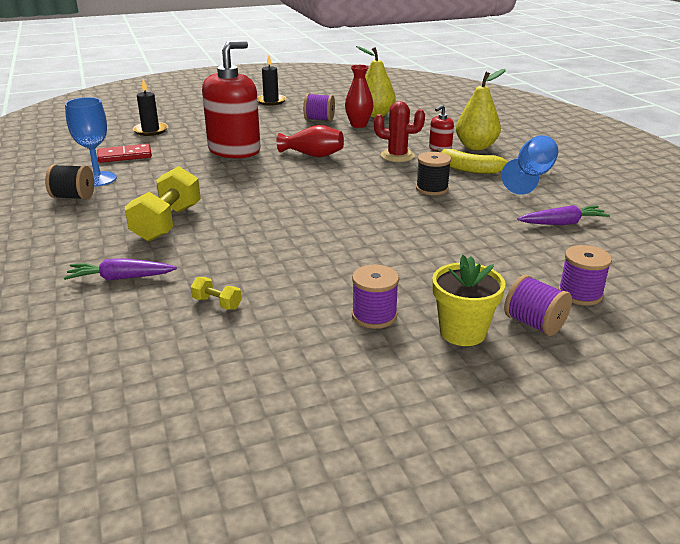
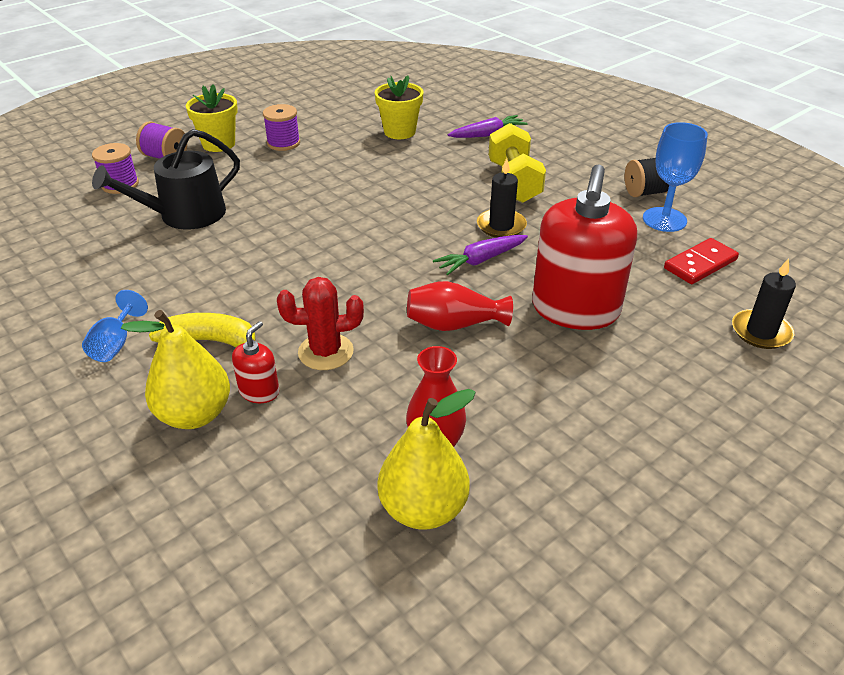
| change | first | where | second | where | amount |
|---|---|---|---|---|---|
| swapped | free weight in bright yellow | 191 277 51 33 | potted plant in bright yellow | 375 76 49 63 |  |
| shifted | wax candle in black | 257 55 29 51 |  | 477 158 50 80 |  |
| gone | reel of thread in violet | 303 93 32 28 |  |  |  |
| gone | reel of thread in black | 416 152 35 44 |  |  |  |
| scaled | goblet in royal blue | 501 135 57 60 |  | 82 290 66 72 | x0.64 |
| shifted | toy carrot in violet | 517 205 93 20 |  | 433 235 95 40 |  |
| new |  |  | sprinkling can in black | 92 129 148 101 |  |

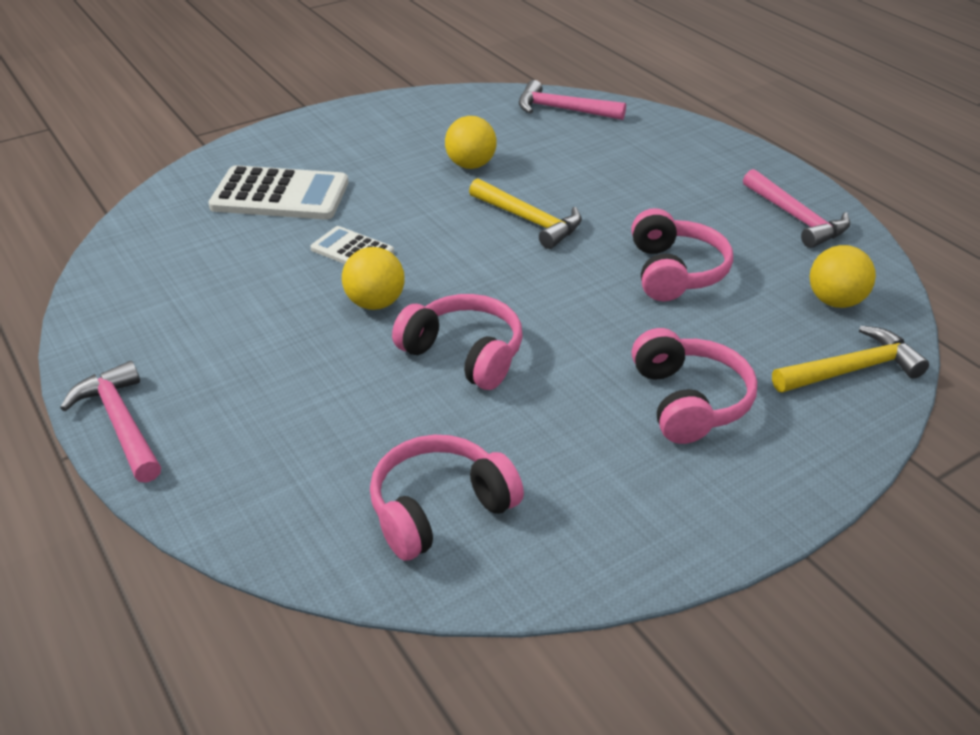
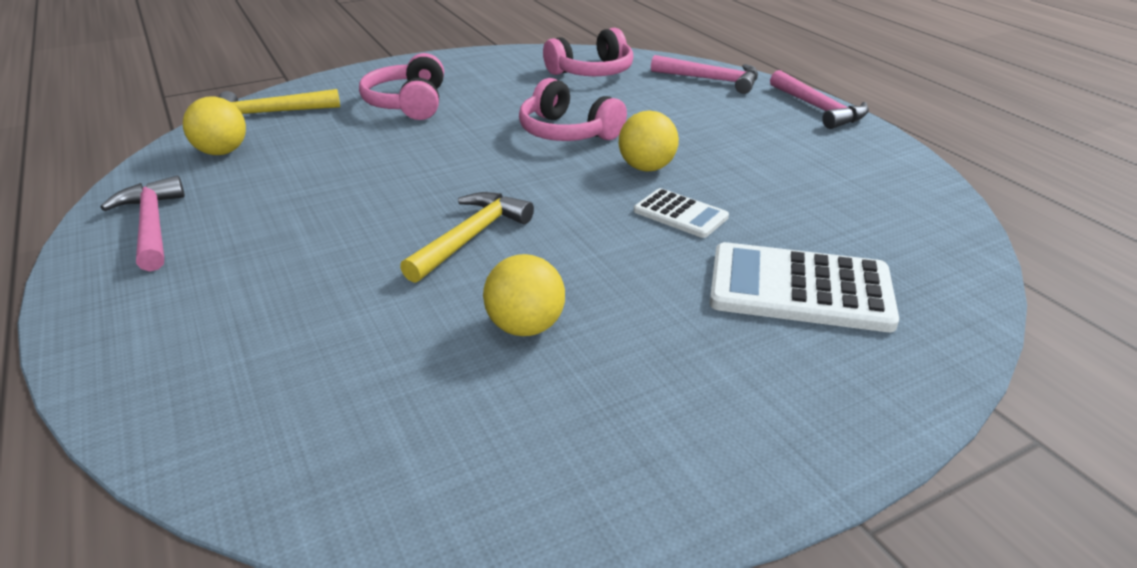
| change | first | where | second | where | amount |
|---|---|---|---|---|---|
| rotated | claw hammer in bright yellow | 469 178 113 71 |  | 400 192 134 91 | 75 degrees clockwise |
| shifted | claw hammer in rose-pink | 519 80 107 40 |  | 651 55 107 39 |  |
| gone | headphones in rose-pink | 631 208 102 93 |  |  |  |

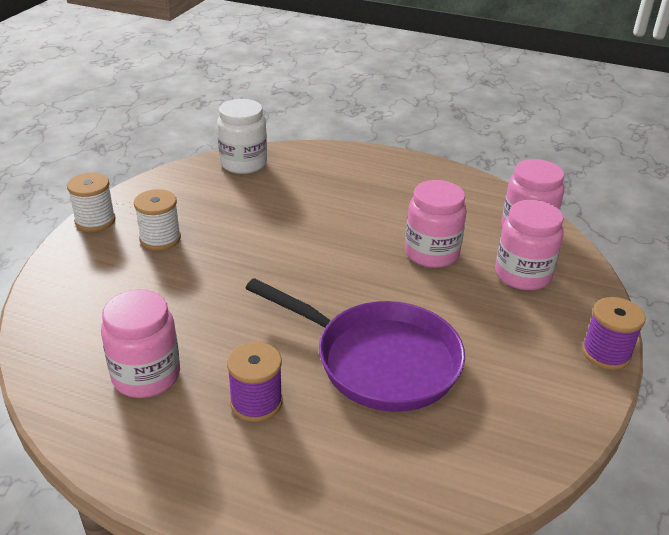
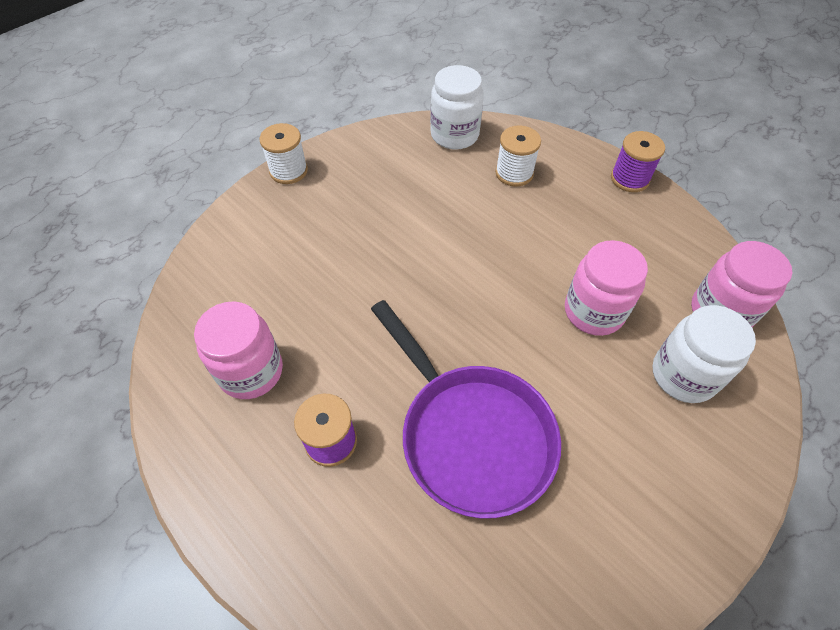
| change | first | where | second | where | amount |
|---|---|---|---|---|---|
| shifted | reel of thread in white | 134 189 47 61 |  | 495 125 46 61 |  |
| repainted | jar in rose-pink | 495 200 69 90 | jar in white | 652 305 104 98 |  |
| shifted | reel of thread in violet | 582 297 63 73 |  | 611 131 54 61 |  |

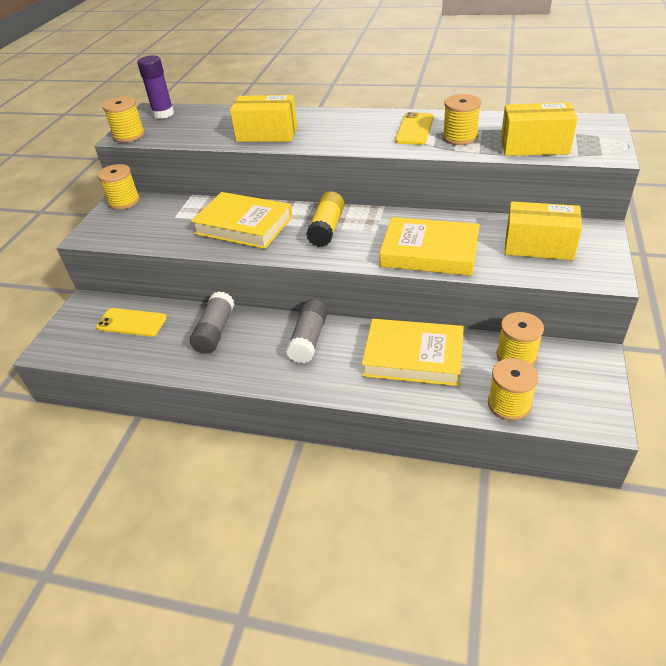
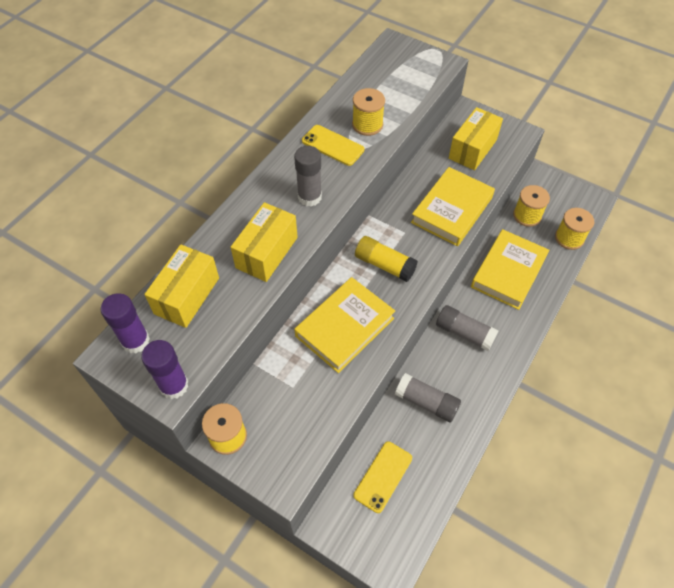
| change | first | where | second | where | amount |
|---|---|---|---|---|---|
| swapped | reel of thread in bright yellow | 103 96 42 47 | stick of glue in violet | 141 340 48 59 |  |
| shifted | box in bright yellow | 501 102 77 54 |  | 144 244 75 84 |  |
| new |  |  | stick of glue in grey | 294 146 28 61 |  |

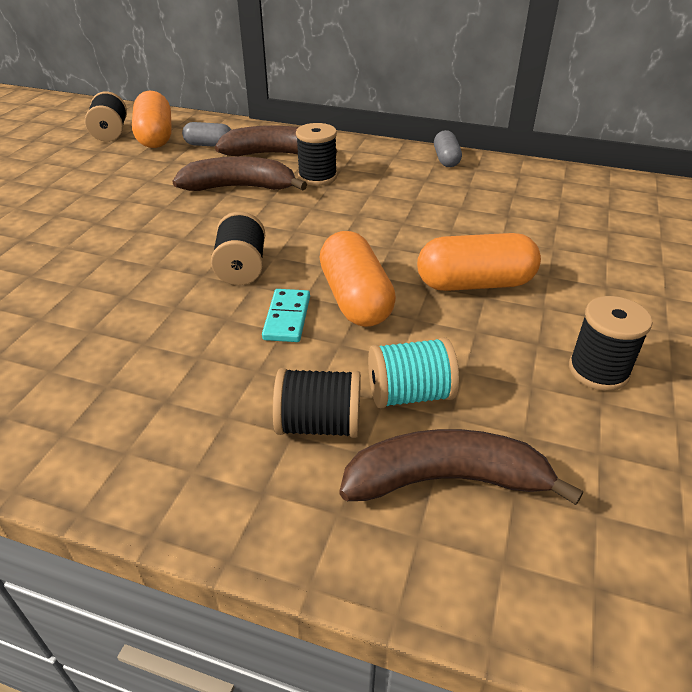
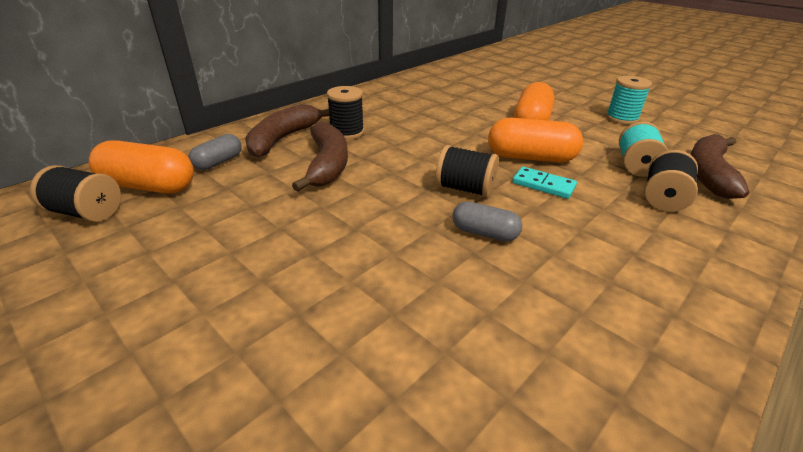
| change | first | where | second | where | amount |
|---|---|---|---|---|---|
| rotated | banana in dark brown | 172 156 135 35 |  | 292 122 56 70 | 150 degrees clockwise |
| shifted | capsule in grey | 434 130 28 37 |  | 452 201 70 40 |  |
| repainted | reel of thread in black | 569 296 84 95 | reel of thread in turquoise | 606 76 46 49 |  |

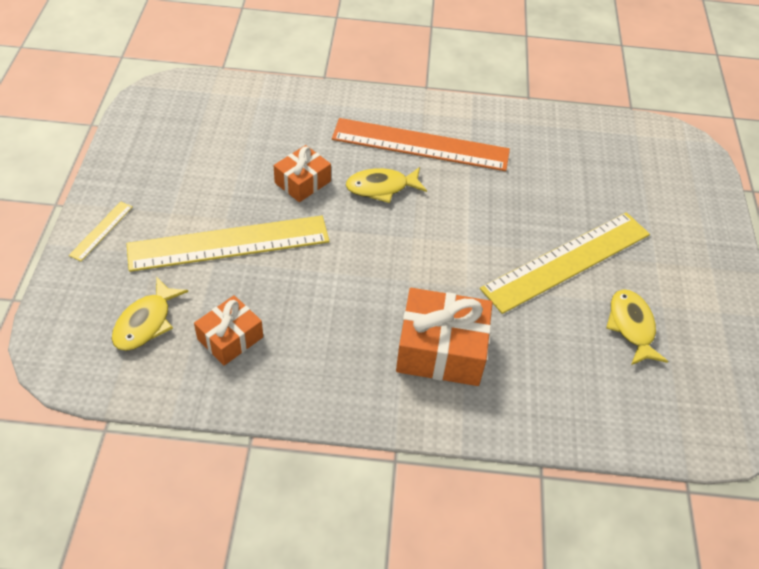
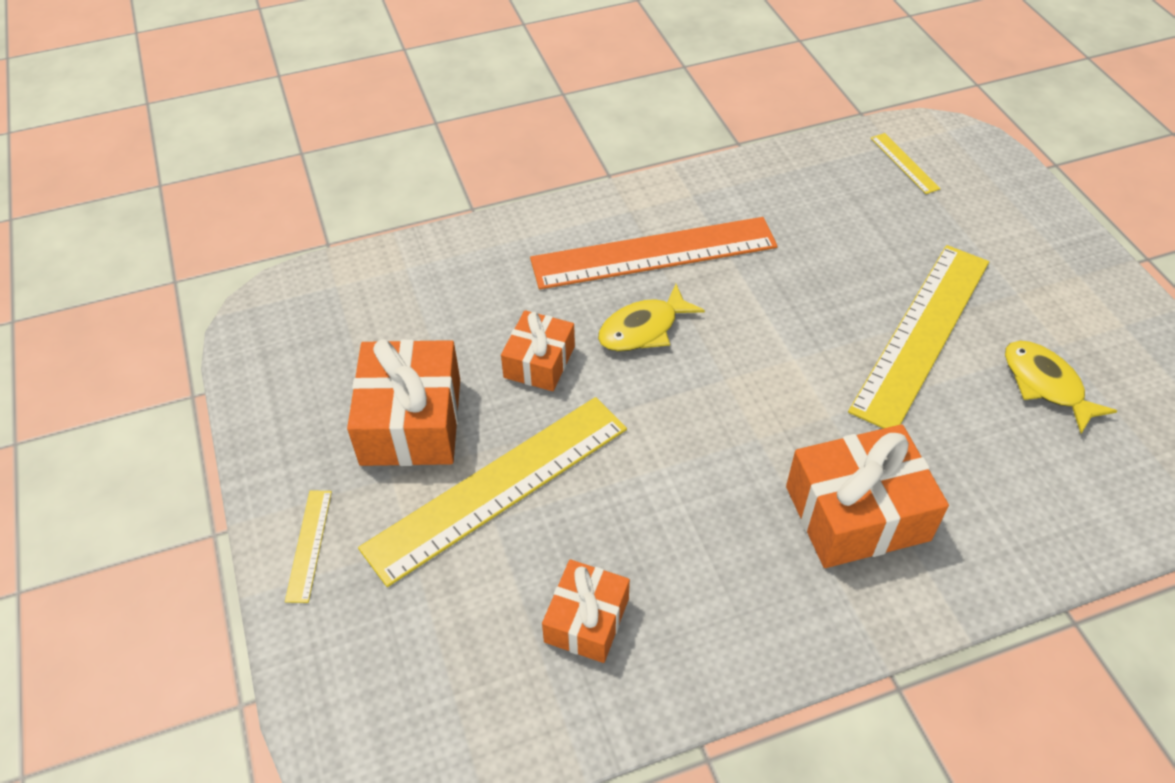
| change | first | where | second | where | amount |
|---|---|---|---|---|---|
| gone | toy fish in bright yellow | 112 277 76 74 |  |  |  |
| new |  |  | present in orange | 347 339 113 127 |  |
| new |  |  | straightedge in bright yellow | 871 133 70 61 |  |

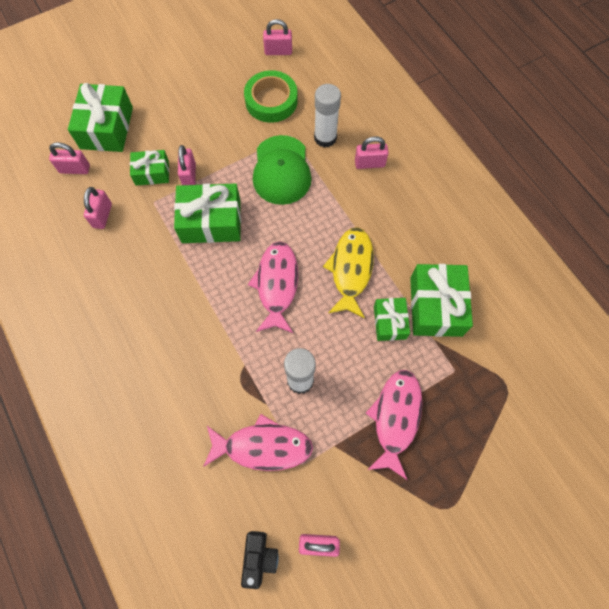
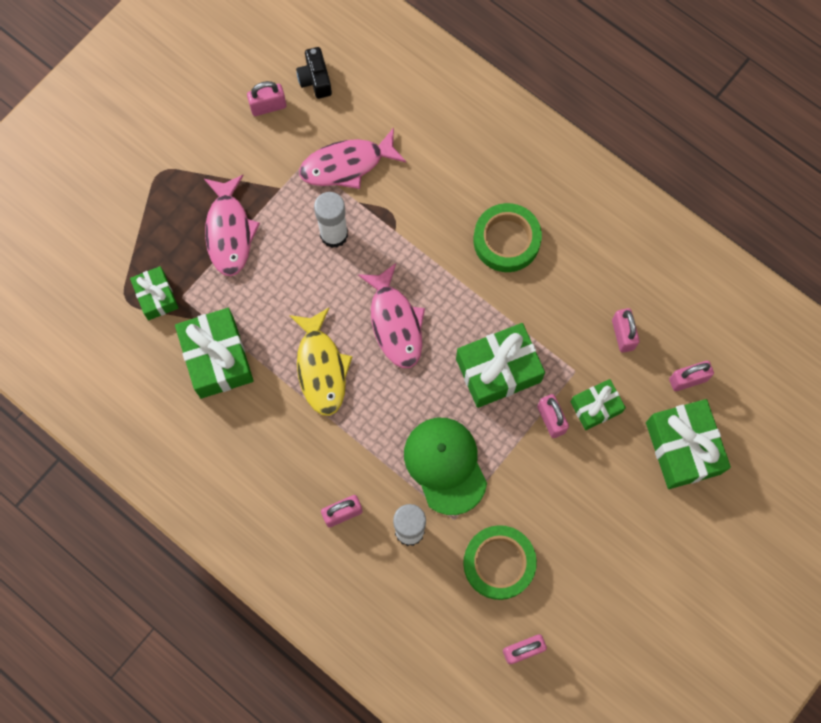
| change | first | where | second | where | amount |
|---|---|---|---|---|---|
| shifted | present in green | 374 298 36 43 |  | 130 266 48 54 |  |
| new |  |  | roll of tape in green | 473 203 69 69 |  |

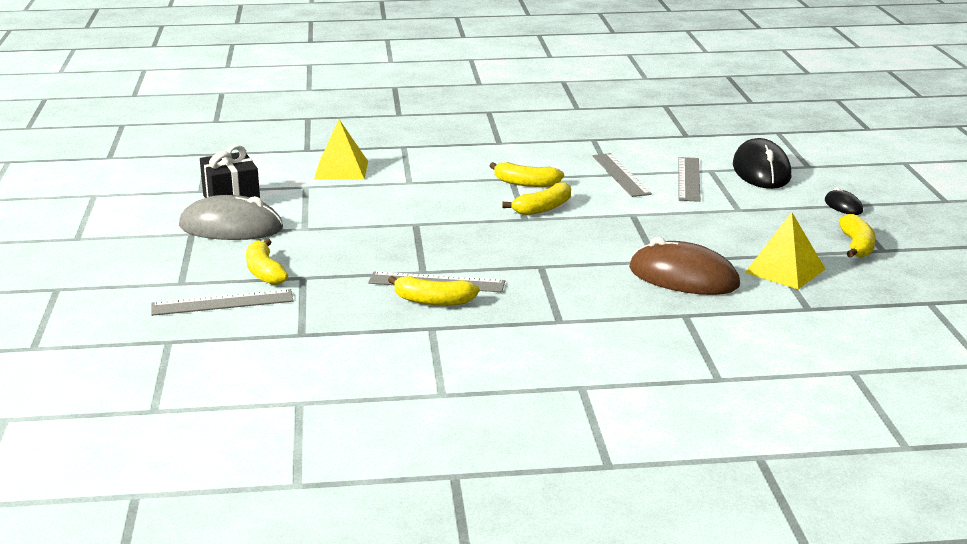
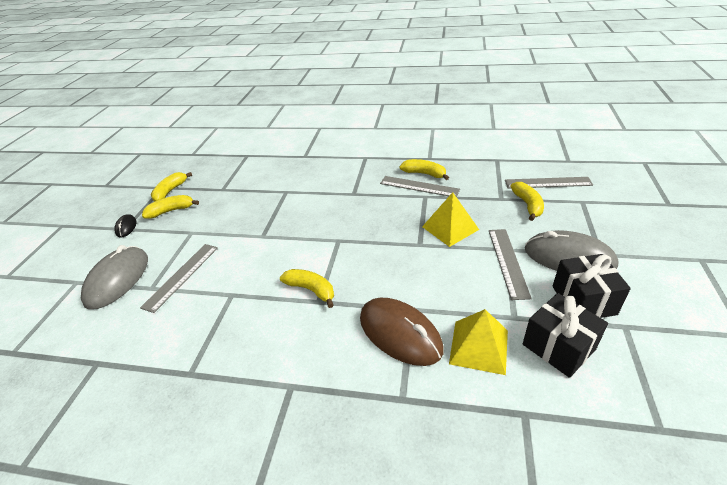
| change | first | where | second | where | amount |
|---|---|---|---|---|---|
| shifted | banana in bright yellow | 502 182 69 33 |  | 142 195 57 24 |  |
| shifted | straightedge in grey | 593 153 59 44 |  | 489 229 43 71 |  |
| shifted | computer mouse in dark brown | 629 237 111 58 |  | 360 298 84 68 |  |
| repainted | computer mouse in black | 733 138 58 51 | computer mouse in grey | 81 245 67 64 |  |
| shifted | pyramid in bright yellow | 745 212 80 77 |  | 422 192 57 55 |  |
| new |  |  | present in black | 523 293 85 85 |  |

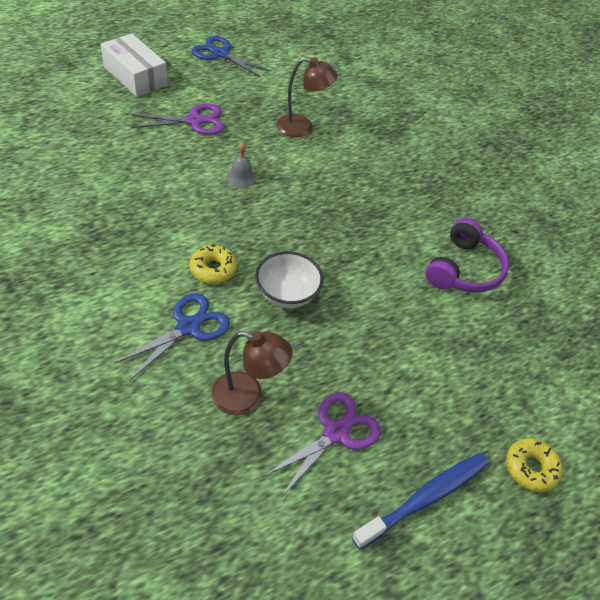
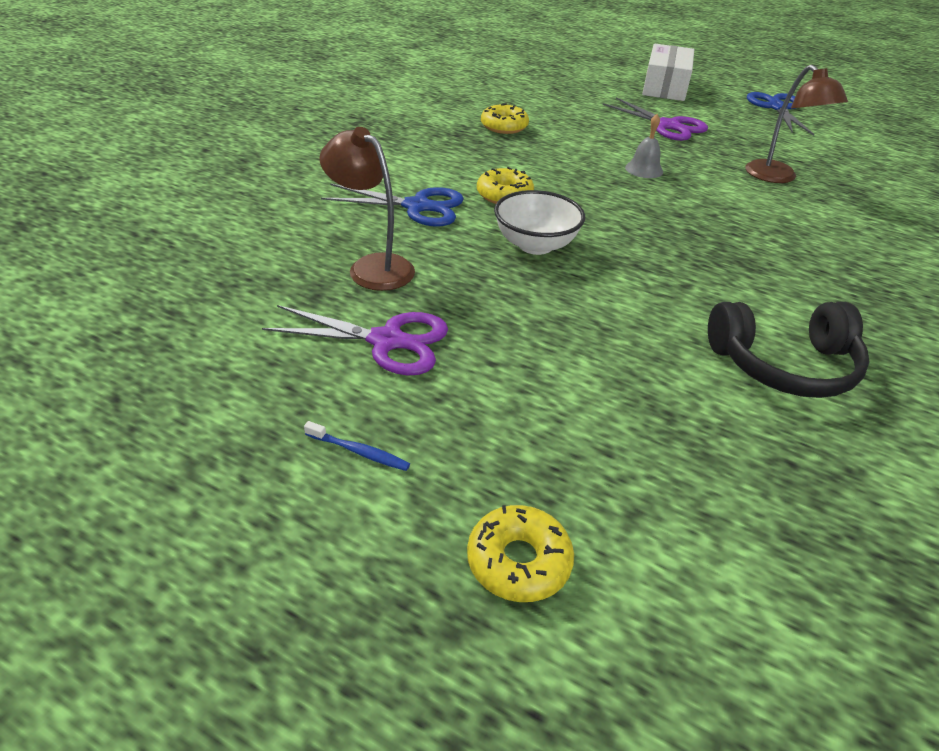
| change | first | where | second | where | amount |
|---|---|---|---|---|---|
| rotated | desk lamp in dark brown | 211 331 81 85 |  | 319 127 96 164 | 150 degrees clockwise |
| scaled | tooth brush in royal blue | 352 453 137 97 |  | 304 421 106 50 | x0.43 |
| repainted | headphones in violet | 426 218 83 75 | headphones in black | 708 302 162 96 |  |
| new |  |  | doughnut in bright yellow | 481 103 48 31 |  |

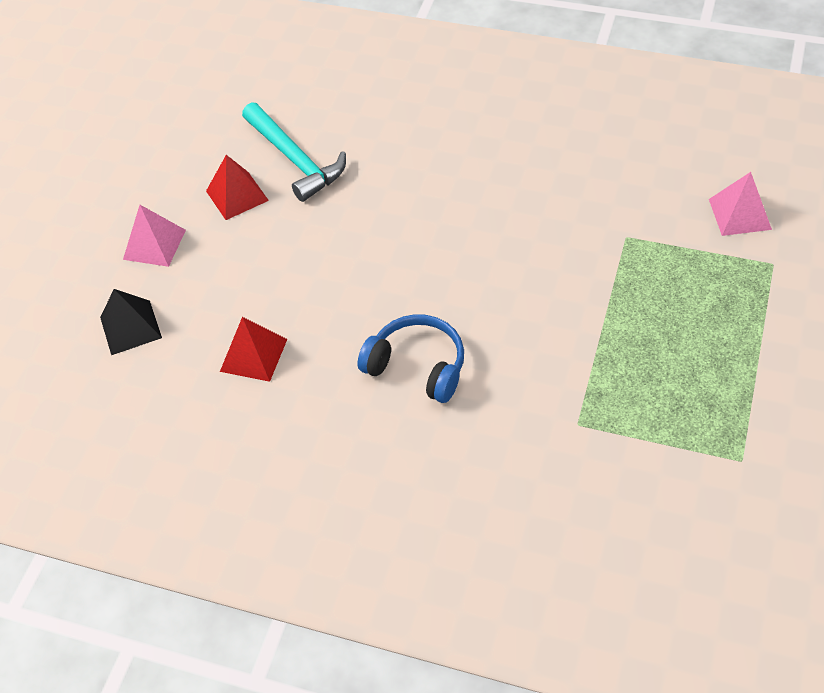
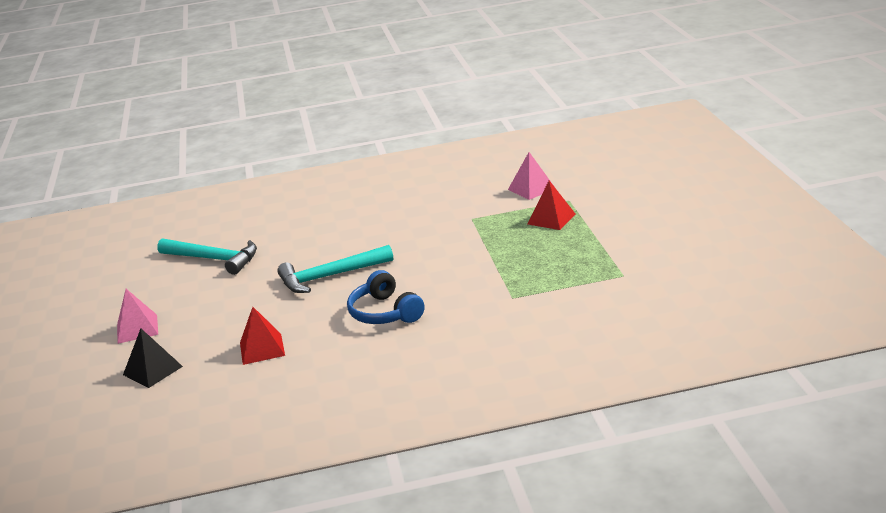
| change | first | where | second | where | amount |
|---|---|---|---|---|---|
| shifted | pyramid in crimson | 206 155 63 65 |  | 528 181 47 49 |  |
| rotated | headphones in royal blue | 357 314 107 89 |  | 347 270 78 54 | 120 degrees counterclockwise |
| new |  |  | claw hammer in turquoise | 277 245 116 48 |  |

